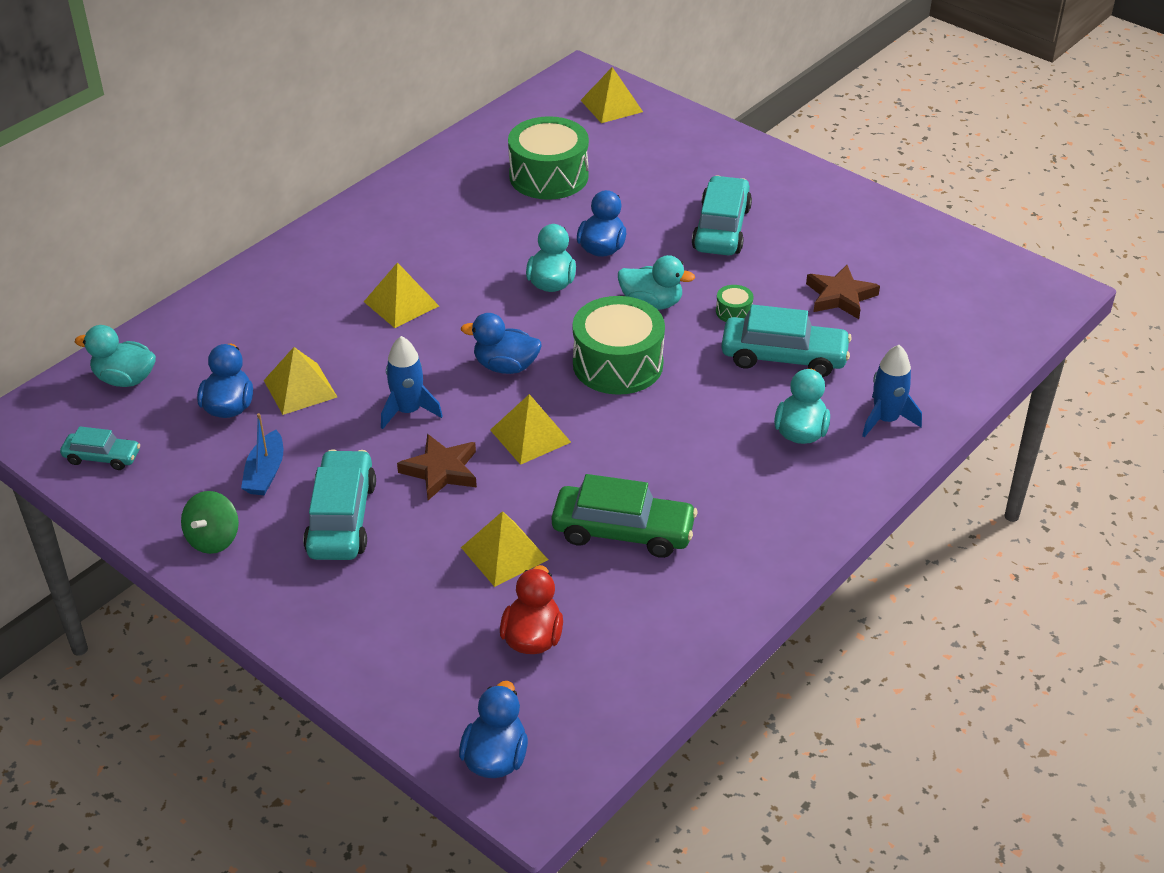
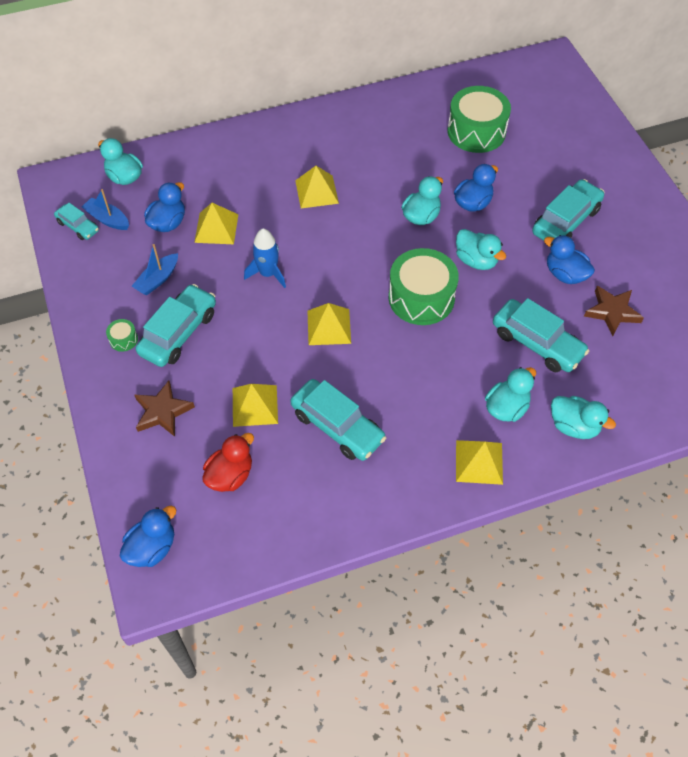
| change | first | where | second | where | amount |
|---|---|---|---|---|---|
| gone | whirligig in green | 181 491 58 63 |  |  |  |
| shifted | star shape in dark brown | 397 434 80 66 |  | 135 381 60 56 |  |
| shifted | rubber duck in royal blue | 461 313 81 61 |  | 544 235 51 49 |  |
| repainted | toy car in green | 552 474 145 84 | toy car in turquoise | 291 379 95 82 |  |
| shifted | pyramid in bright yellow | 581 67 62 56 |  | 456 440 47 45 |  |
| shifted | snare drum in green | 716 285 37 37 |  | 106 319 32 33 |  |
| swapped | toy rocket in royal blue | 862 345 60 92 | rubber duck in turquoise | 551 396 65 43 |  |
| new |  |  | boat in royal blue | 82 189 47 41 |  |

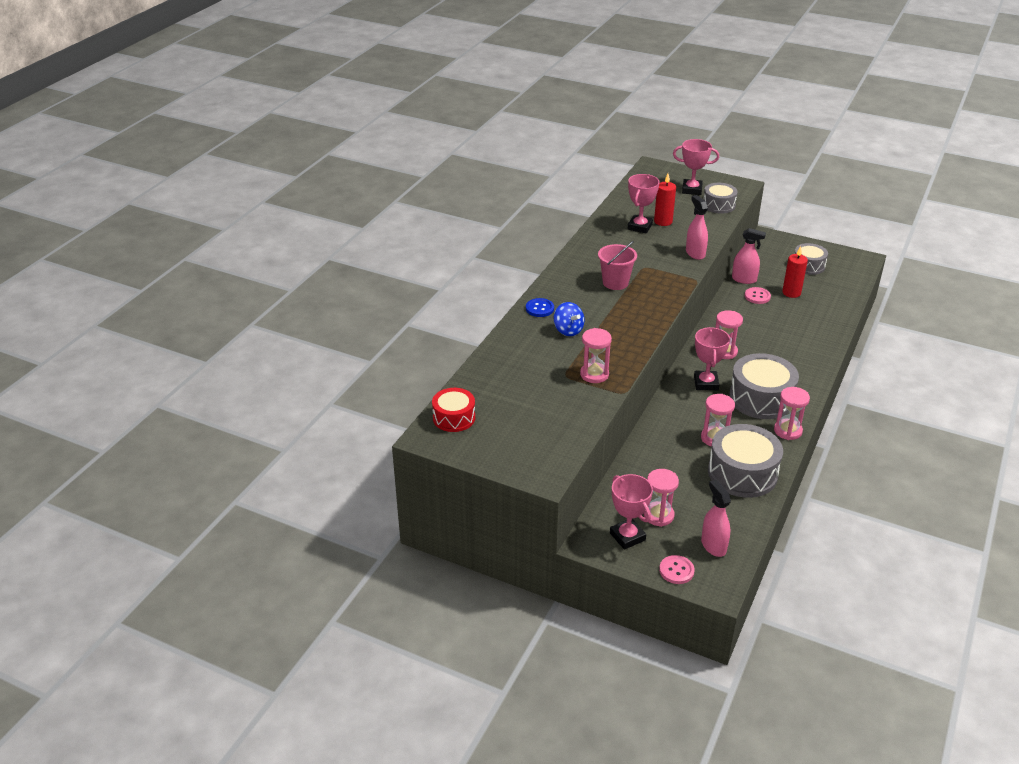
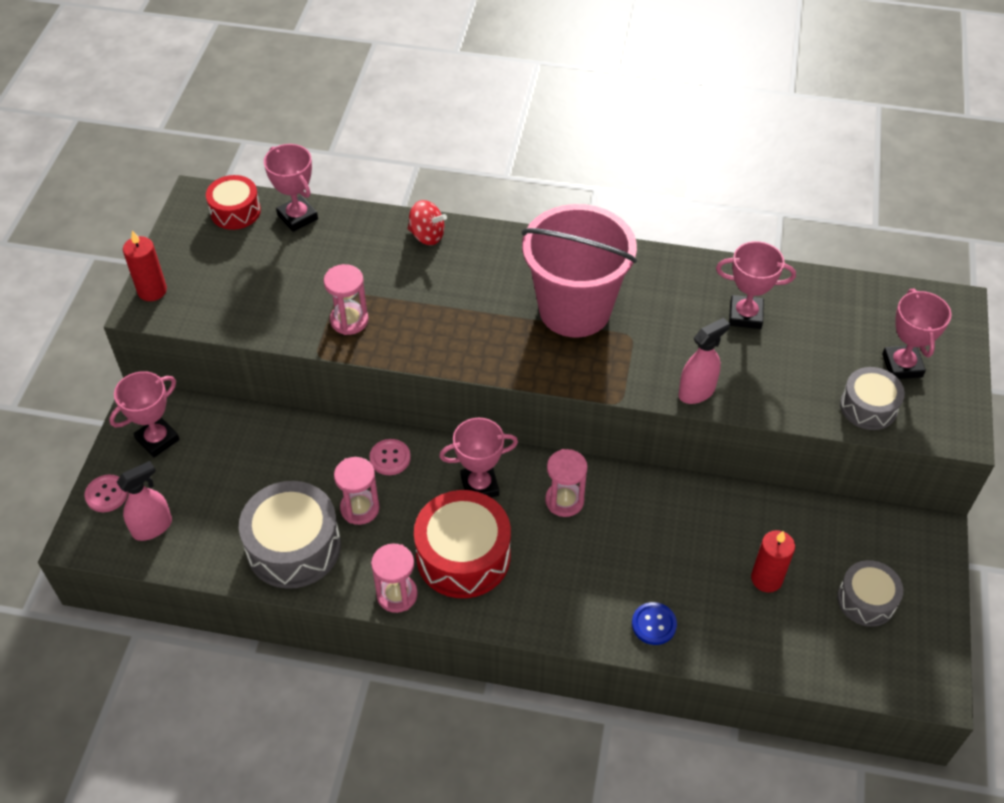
| change | first | where | second | where | amount |
|---|---|---|---|---|---|
| shifted | button in royal blue | 526 298 28 19 |  | 632 602 45 43 |  |
| gone | whirligig in royal blue | 554 302 30 34 |  |  |  |
| scaled | sand bucket in rose-pink | 598 241 39 49 |  | 521 204 116 134 | x1.91 |
| gone | hourglass in rose-pink | 644 469 35 58 |  |  |  |
| shifted | wax candle in crimson | 654 174 22 52 |  | 123 230 44 71 |  |
| repainted | snare drum in grey | 729 353 70 66 | snare drum in crimson | 414 490 97 108 |  |
| gone | spray cleaner in rose-pink | 732 228 34 56 |  |  |  |
| shifted | button in rose-pink | 745 287 26 17 |  | 369 439 42 36 |  |
| new |  |  | award cup in rose-pink | 264 144 54 88 |  |
| new |  |  | whirligig in crimson | 407 200 40 45 |  |

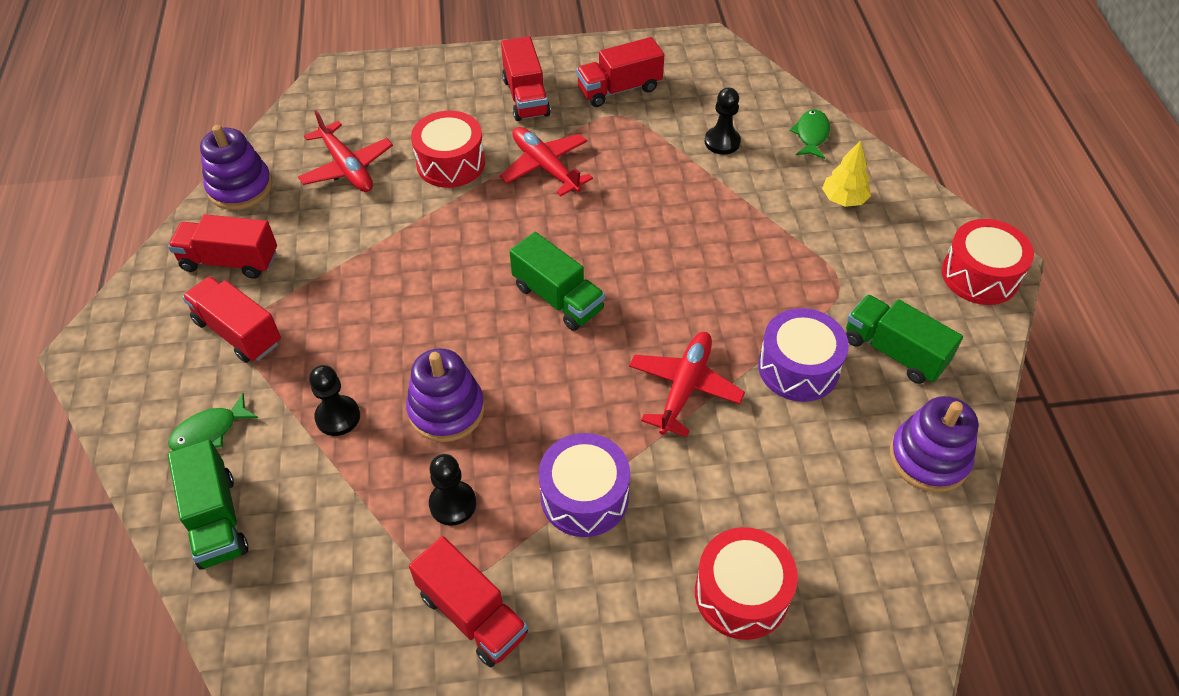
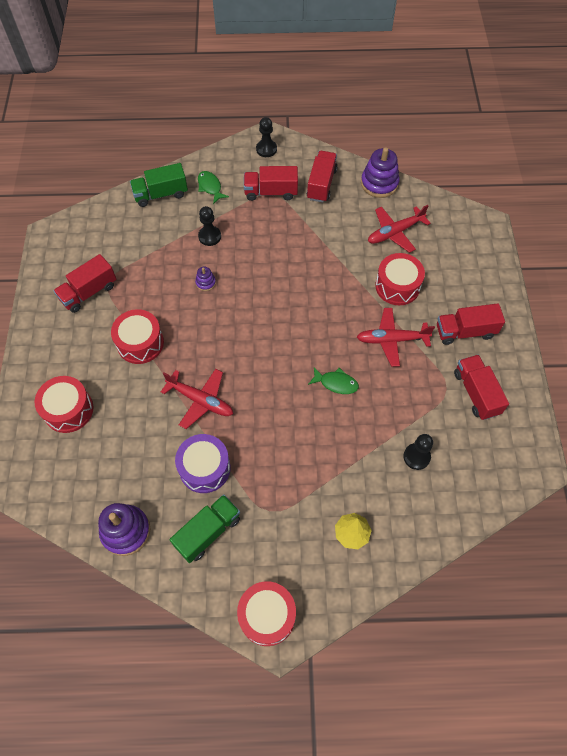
| change | first | where | second | where | amount |
|---|---|---|---|---|---|
| rotated | truck in crimson | 182 276 99 87 |  | 244 166 54 35 | 135 degrees counterclockwise |
| scaled | stacking toy in violet | 406 348 78 94 |  | 195 267 21 24 | x0.49 |
| shifted | chess pawn in black | 429 454 47 72 |  | 256 117 21 40 |  |
| rotated | toy plane in crimson | 500 127 93 69 |  | 357 308 78 59 | 150 degrees counterclockwise |
| gone | truck in green | 509 232 96 99 |  |  |  |
| repainted | snare drum in violet | 539 433 91 104 | snare drum in crimson | 111 309 53 55 |  |
| shifted | toy fish in green | 790 110 40 49 |  | 308 367 51 27 |  |

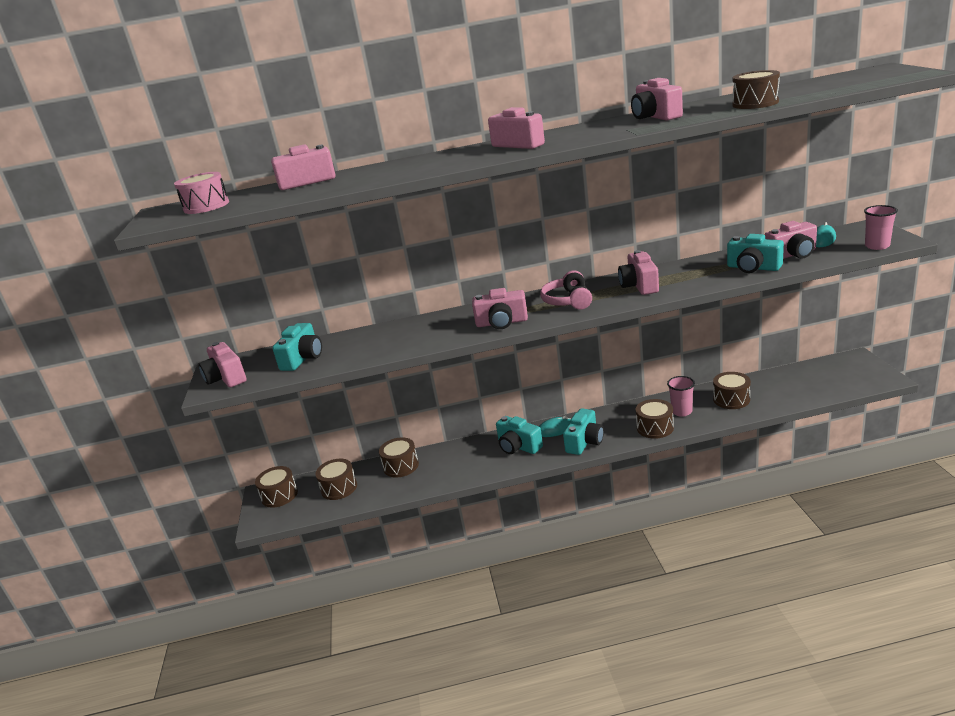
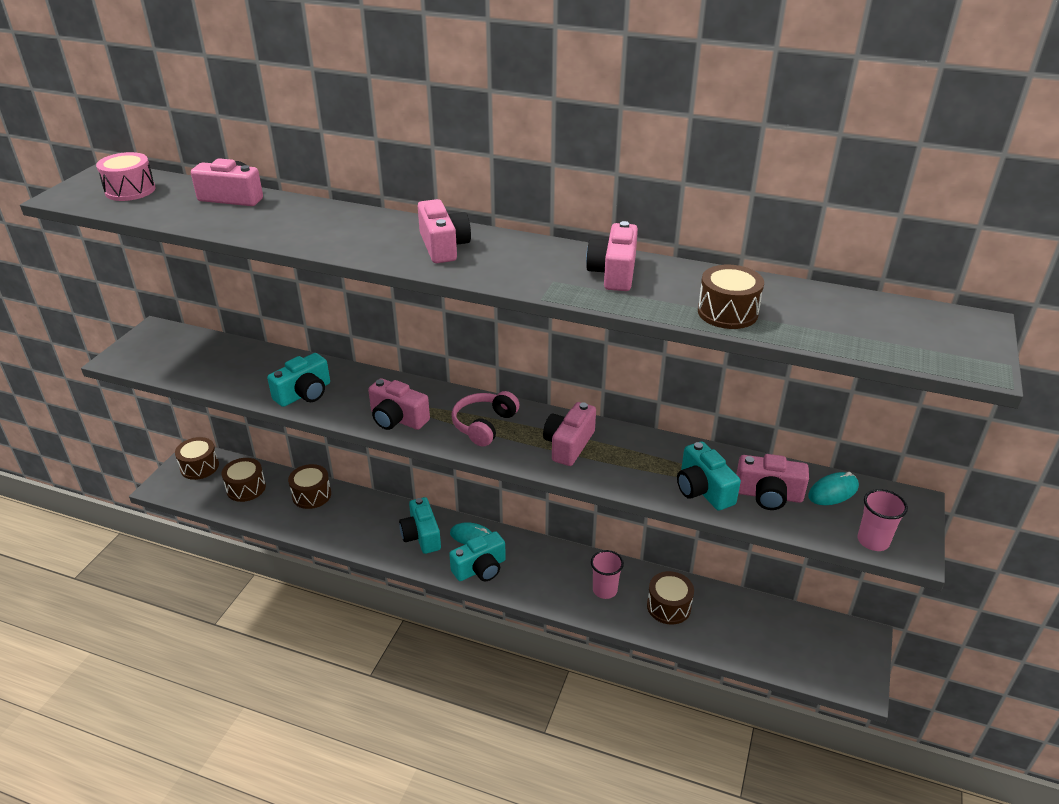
| change | first | where | second | where | amount |
|---|---|---|---|---|---|
| gone | camera in rose-pink | 198 342 48 45 |  |  |  |
| shifted | camera in turquoise | 272 323 50 48 |  | 267 353 63 54 |  |
| gone | snare drum in dark brown | 636 399 38 40 |  |  |  |

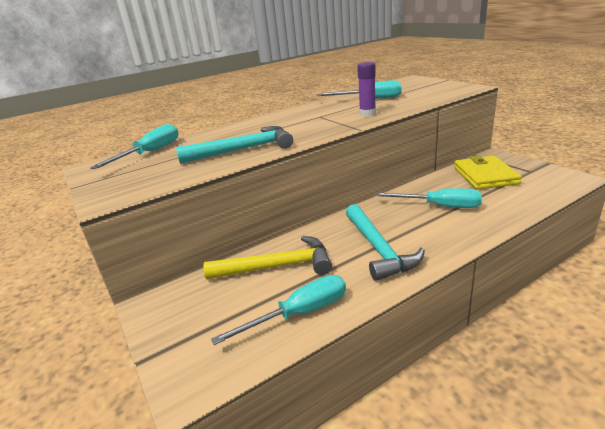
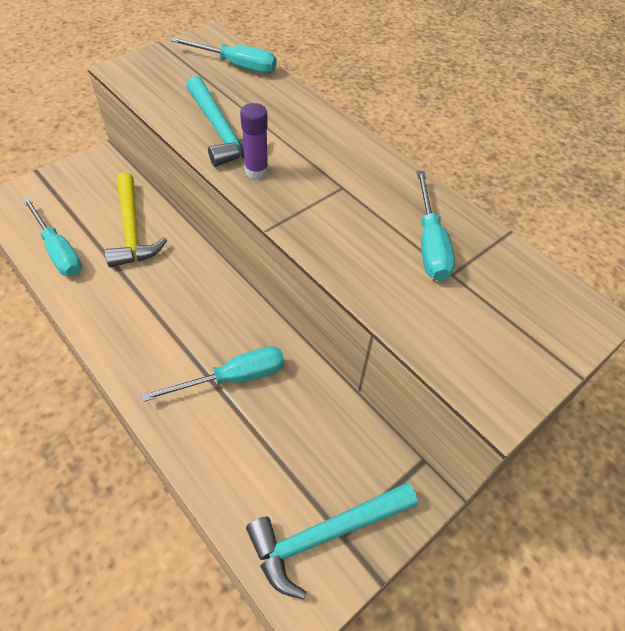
| change | first | where | second | where | amount |
|---|---|---|---|---|---|
| shifted | claw hammer in turquoise | 346 204 79 77 |  | 246 482 172 118 |  |
| shifted | stick of glue in violet | 357 62 19 54 |  | 240 103 28 76 |  |
| rotated | hand screwdriver in turquoise | 375 188 107 20 |  | 141 346 144 56 | 120 degrees counterclockwise |
| gone | wallet in bright yellow | 454 155 68 34 |  |  |  |

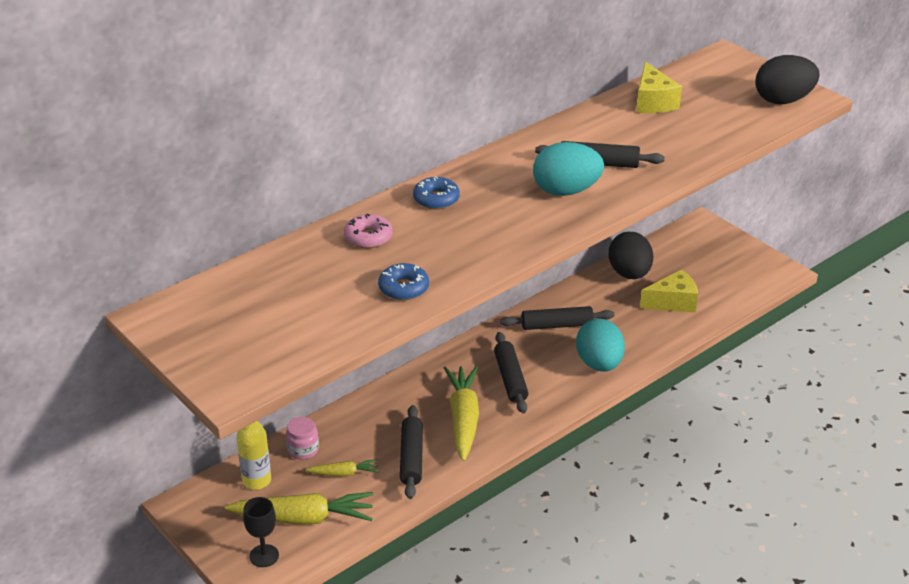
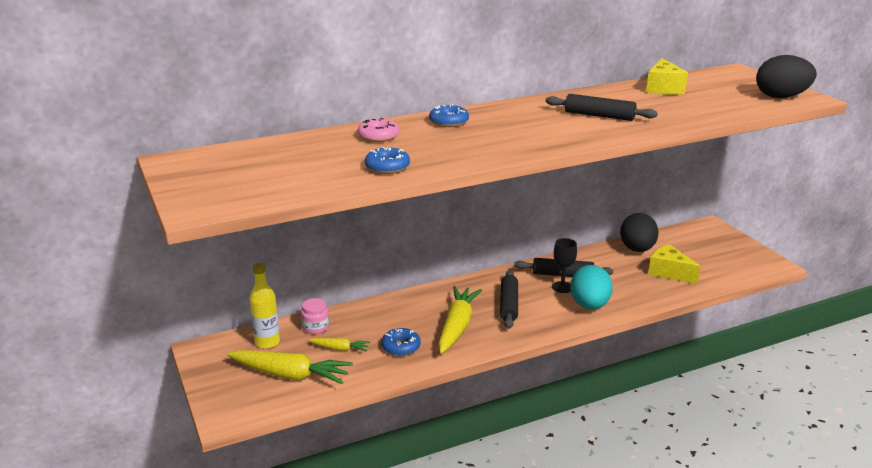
| change | first | where | second | where | amount |
|---|---|---|---|---|---|
| shifted | goblet in black | 243 497 36 70 |  | 552 238 25 55 |  |
| swapped | dough roller in black | 400 405 23 94 | doughnut in royal blue | 381 328 40 28 |  |
| gone | egg shape in turquoise | 533 142 71 54 |  |  |  |
| rotated | cheese wedge in bright yellow | 640 269 58 44 |  | 648 244 52 40 | 135 degrees counterclockwise |

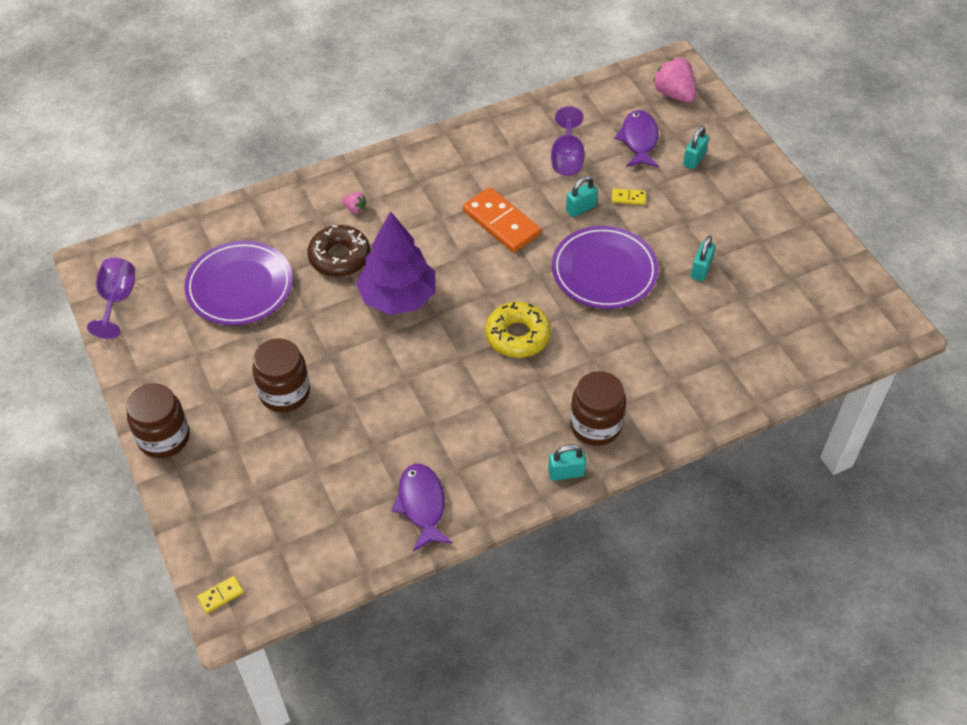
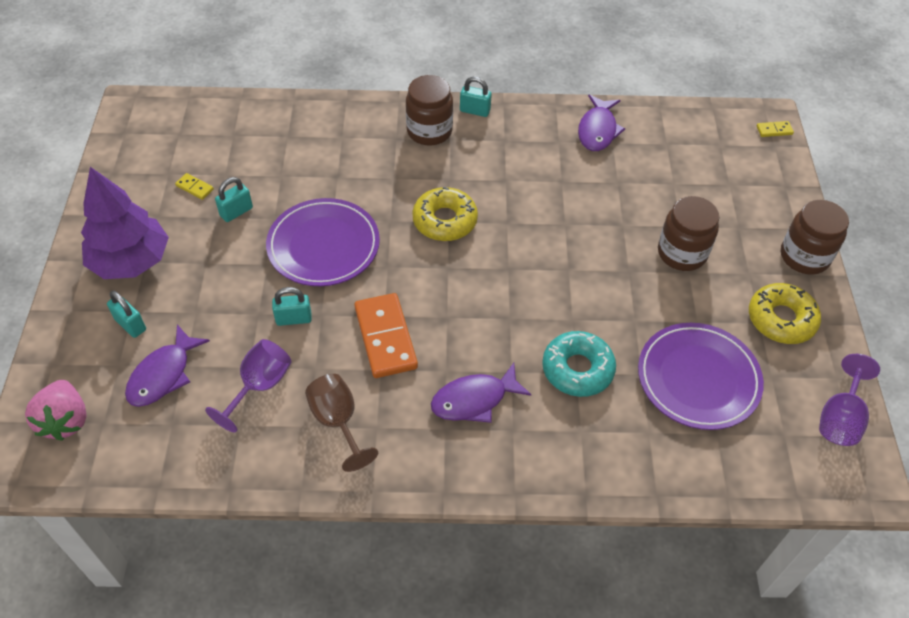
| change | first | where | second | where | amount |
|---|---|---|---|---|---|
| repainted | doughnut in dark brown | 307 225 63 52 | doughnut in turquoise | 542 331 74 66 |  |
| gone | toy strawberry in rose-pink | 342 192 25 22 |  |  |  |
| shifted | fir tree in violet | 356 211 79 104 |  | 81 167 88 112 |  |
| shifted | domino piece in bright yellow | 612 189 34 16 |  | 175 173 39 27 |  |
| rotated | small lock in turquoise | 683 126 26 43 |  | 107 291 39 47 | 75 degrees clockwise |
| new |  |  | goblet in dark brown | 305 374 73 98 |  |
| new |  |  | toy fish in violet | 431 363 100 60 |  |
| new |  |  | doughnut in bright yellow | 749 283 72 61 |  |

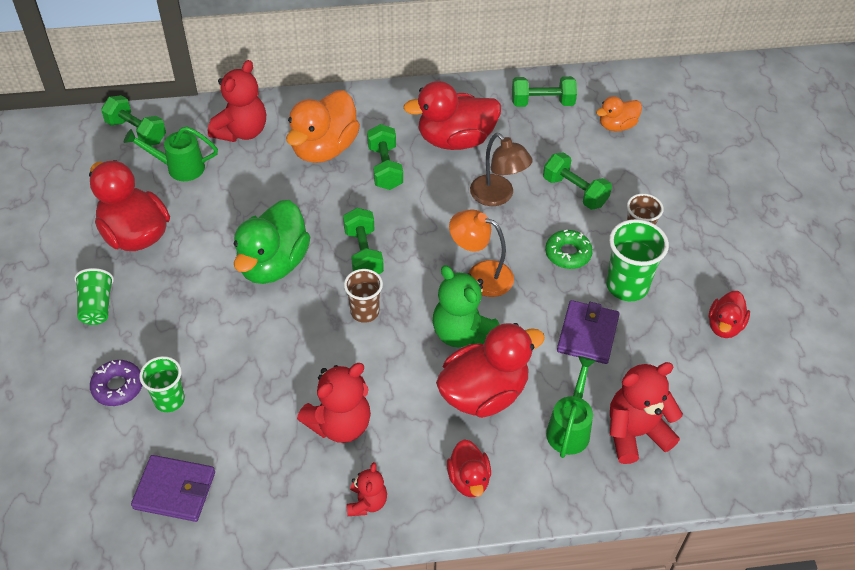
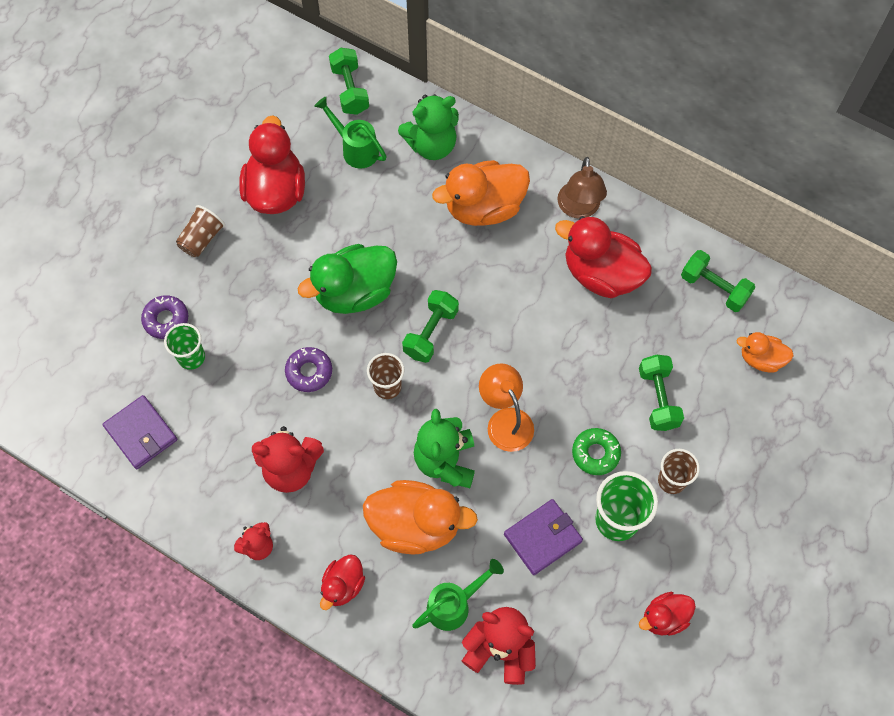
| change | first | where | second | where | amount |
|---|---|---|---|---|---|
| repainted | tumbler in green | 74 268 40 57 | tumbler in dark brown | 176 205 49 52 |  |
| repainted | teddy in crimson | 208 60 58 82 | teddy in green | 398 94 61 66 |  |
| gone | free weight in green | 367 124 36 66 |  |  |  |
| repainted | rubber duck in crimson | 436 323 109 95 | rubber duck in orange | 363 480 115 75 |  |
| shifted | desk lamp in dark brown | 470 133 63 73 |  | 557 157 50 62 |  |
| new |  |  | doughnut in violet | 285 347 47 45 |  |

